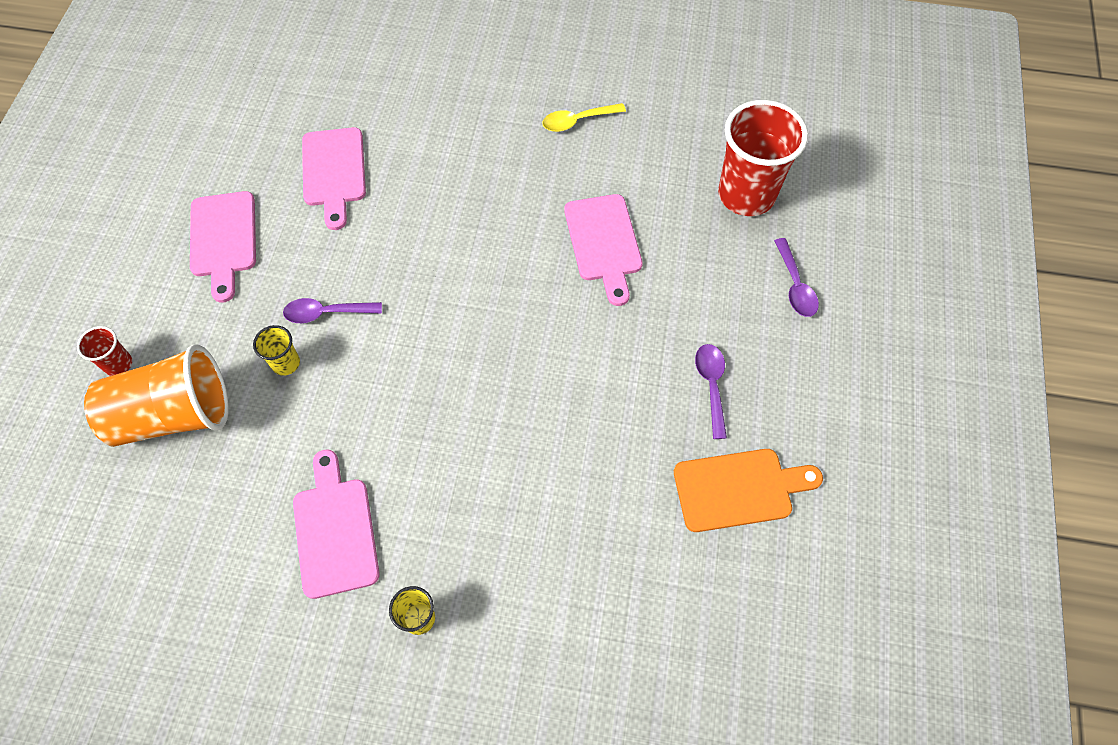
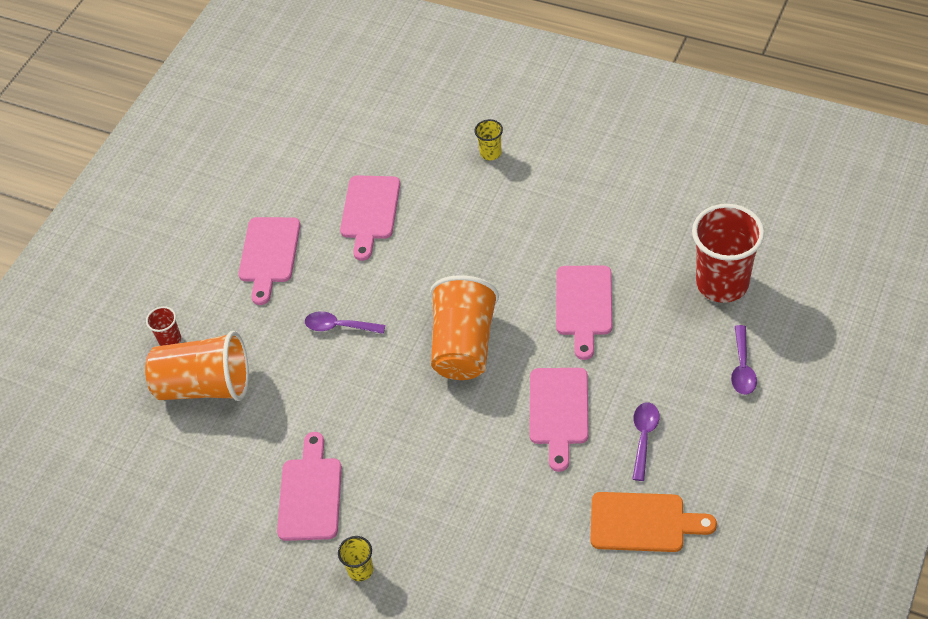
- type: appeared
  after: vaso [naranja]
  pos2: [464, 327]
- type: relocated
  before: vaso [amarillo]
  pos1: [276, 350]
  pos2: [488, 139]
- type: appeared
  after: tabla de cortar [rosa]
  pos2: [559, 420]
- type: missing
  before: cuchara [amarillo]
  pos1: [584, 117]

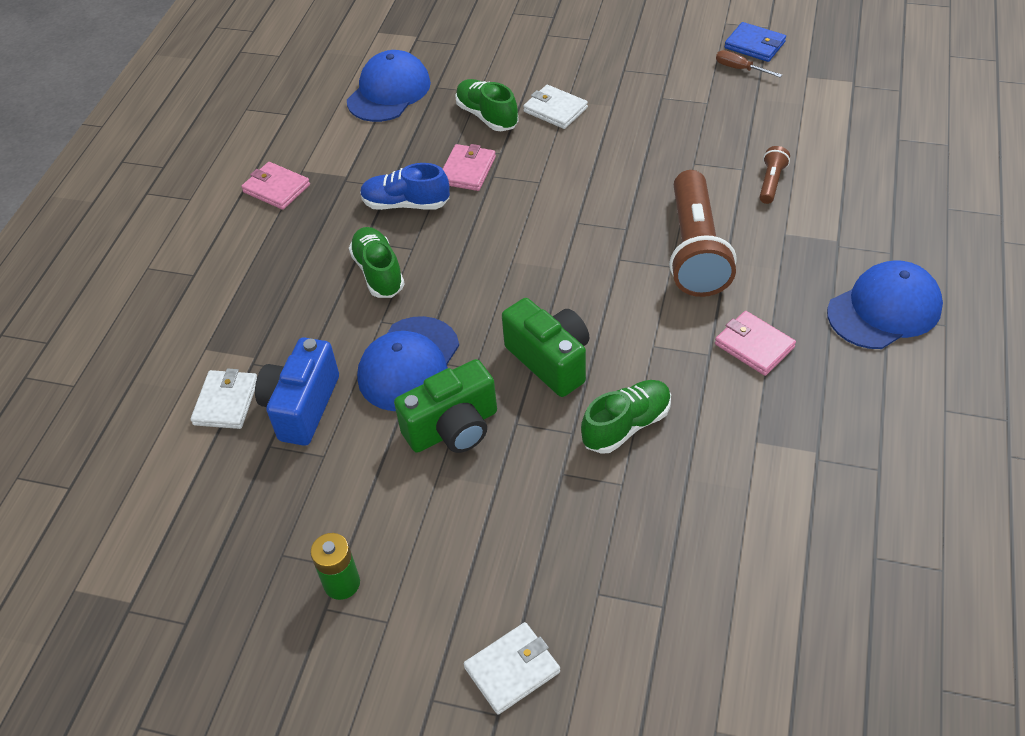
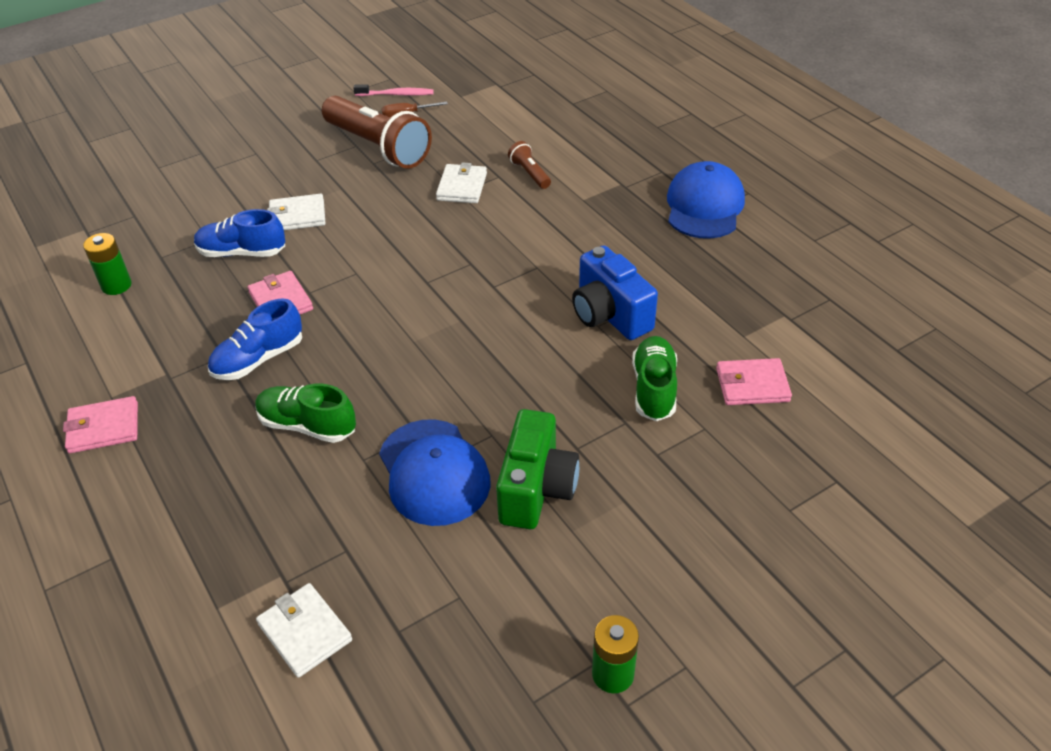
- type: exchanged
  before: gorra [azul]
  after: pila [verde]
  pos1: [389, 86]
  pos2: [107, 264]
- type: colour
  before: zapato [verde]
  after: zapato [azul]
  pos1: [487, 105]
  pos2: [239, 233]
- type: relocated
  before: lámpara de mano [marrón]
  pos1: [702, 233]
  pos2: [377, 132]
- type: exchanged
  before: cartera [azul]
  after: cepillo de dientes [rosa]
  pos1: [755, 42]
  pos2: [393, 90]
- type: relocated
  before: cartera [blanco]
  pos1: [512, 668]
  pos2: [461, 182]
- type: relocated
  before: cámara [azul]
  pos1: [297, 391]
  pos2: [615, 292]
- type: relocated
  before: cartera [rosa]
  pos1: [755, 343]
  pos2: [754, 381]
- type: missing
  before: cámara [verde]
  pos1: [546, 347]

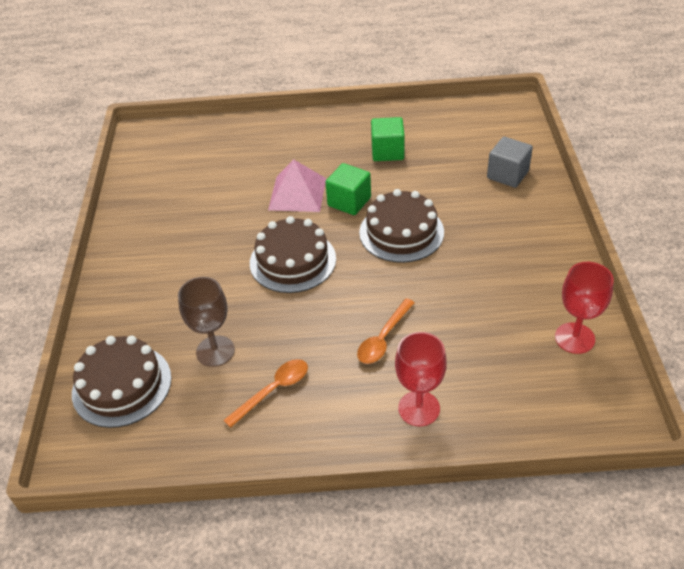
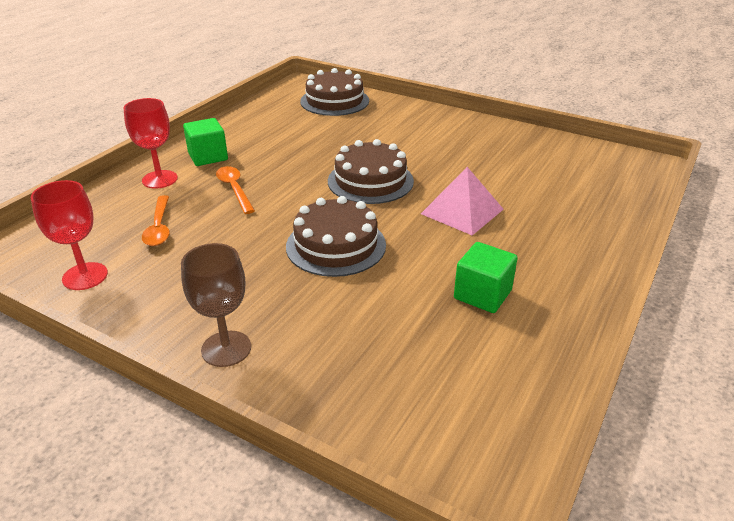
- type: relocated
  before: cuchara [naranja]
  pos1: [265, 393]
  pos2: [156, 220]
- type: relocated
  before: copa [marrón]
  pos1: [206, 322]
  pos2: [216, 305]
- type: relocated
  before: cubo [verde]
  pos1: [348, 189]
  pos2: [205, 142]
- type: missing
  before: cubo [gris]
  pos1: [510, 162]

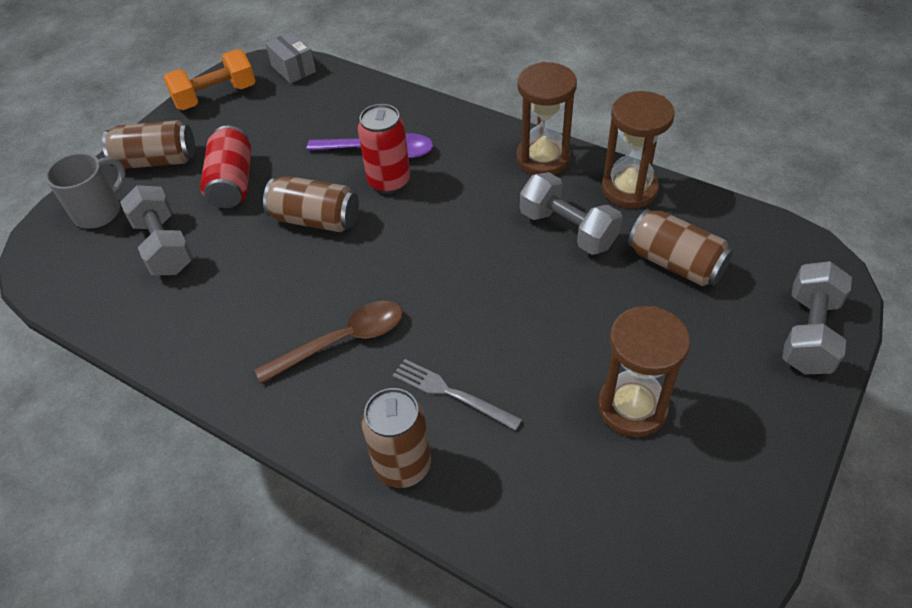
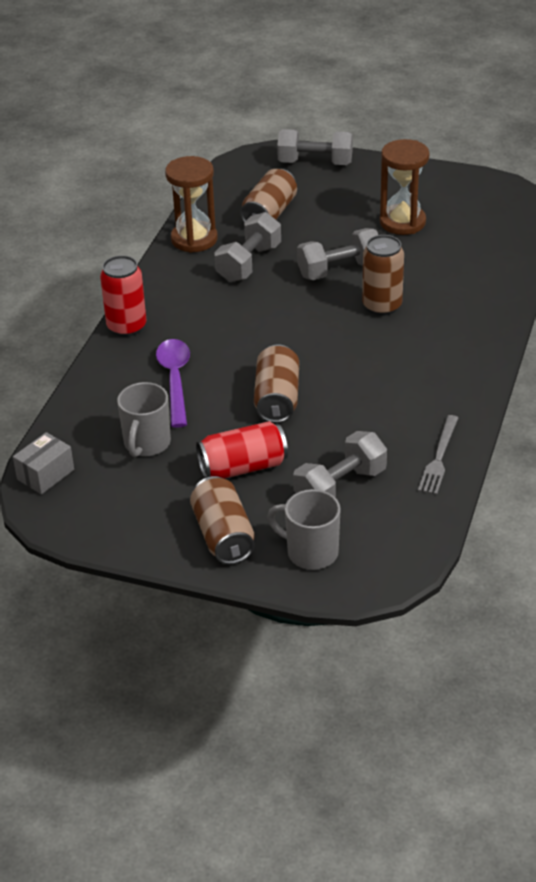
- type: relocated
  before: lata [rojo]
  pos1: [384, 149]
  pos2: [123, 296]
- type: appeared
  after: taza [gris]
  pos2: [144, 419]
- type: appeared
  after: mancuerna [gris]
  pos2: [337, 254]
- type: relocated
  before: lata [marrón]
  pos1: [396, 438]
  pos2: [383, 275]
- type: relocated
  before: tenedor [gris]
  pos1: [457, 395]
  pos2: [438, 455]
- type: missing
  before: mancuerna [naranja]
  pos1: [209, 79]
- type: missing
  before: cuchara [marrón]
  pos1: [328, 342]
- type: missing
  before: reloj de arena [marrón]
  pos1: [546, 118]

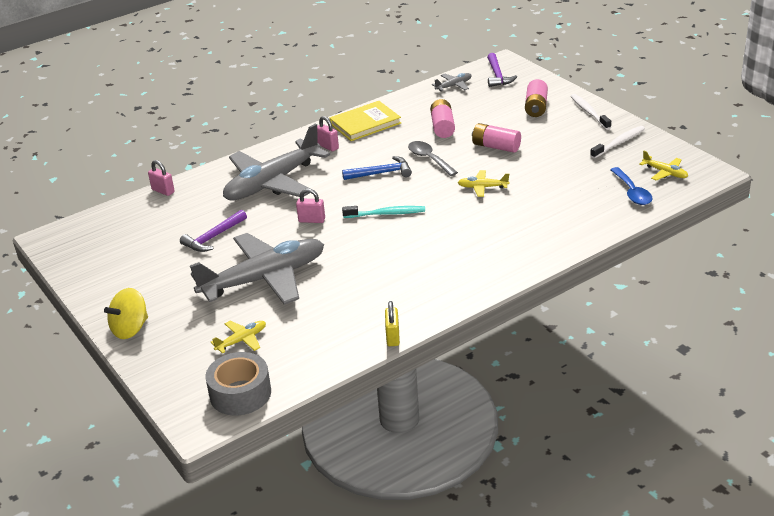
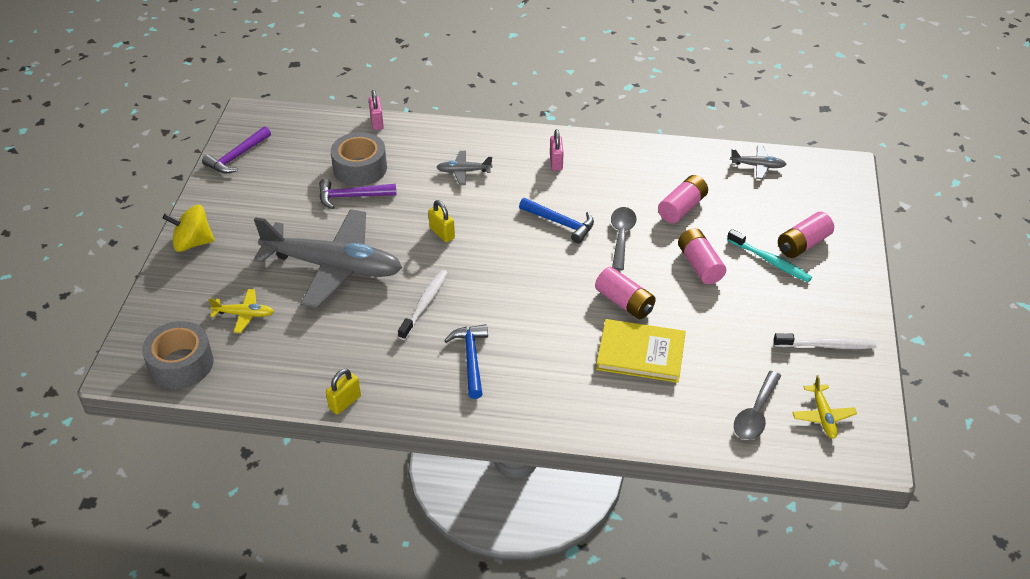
- type: relocated
  before: martillo [morado]
  pos1: [502, 70]
  pos2: [236, 149]
- type: appeared
  after: cinta adhesiva [gris]
  pos2: [359, 159]
- type: relocated
  before: cepillo de dientes [blanco]
  pos1: [591, 112]
  pos2: [423, 305]
- type: colour
  before: candado [rosa]
  after: candado [amarillo]
  pos1: [310, 206]
  pos2: [441, 221]
- type: size
  before: avión [gris]
  pos1: [276, 162]
  pos2: [464, 168]
  scale: 0.41
- type: appeared
  after: martillo [azul]
  pos2: [466, 361]
- type: exchanged
  before: avión [amarillo]
  after: pila [rosa]
  pos1: [483, 183]
  pos2: [625, 293]
- type: relocated
  before: libro [amarillo]
  pos1: [365, 121]
  pos2: [641, 351]
- type: relocated
  before: cepillo de dientes [turquesa]
  pos1: [383, 212]
  pos2: [769, 255]
- type: colour
  before: cuchara [azul]
  after: cuchara [gris]
  pos1: [631, 186]
  pos2: [757, 405]

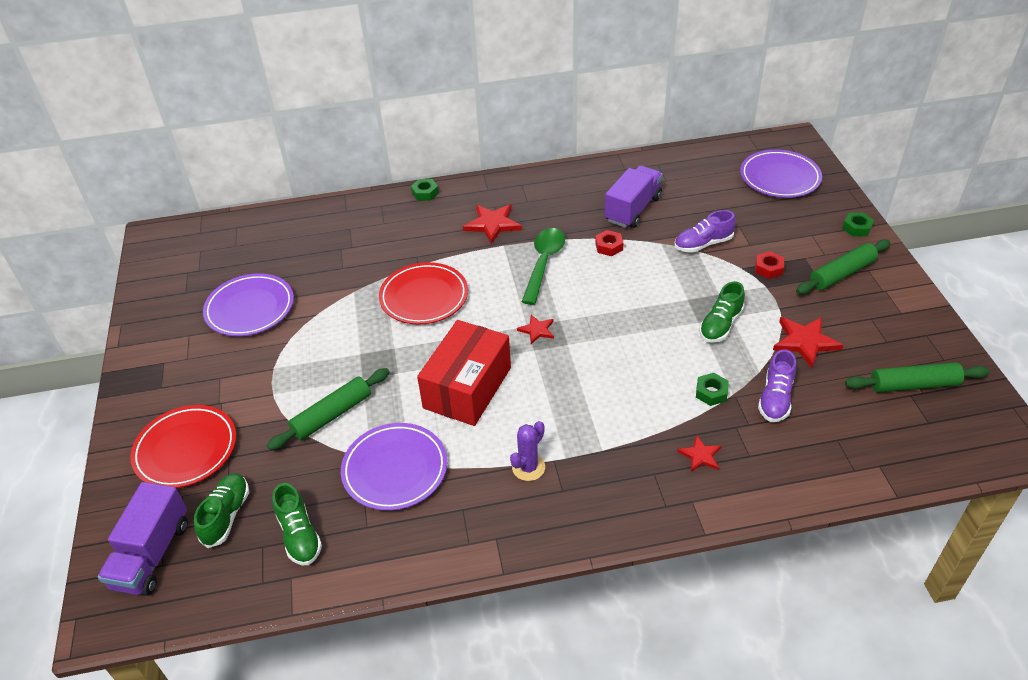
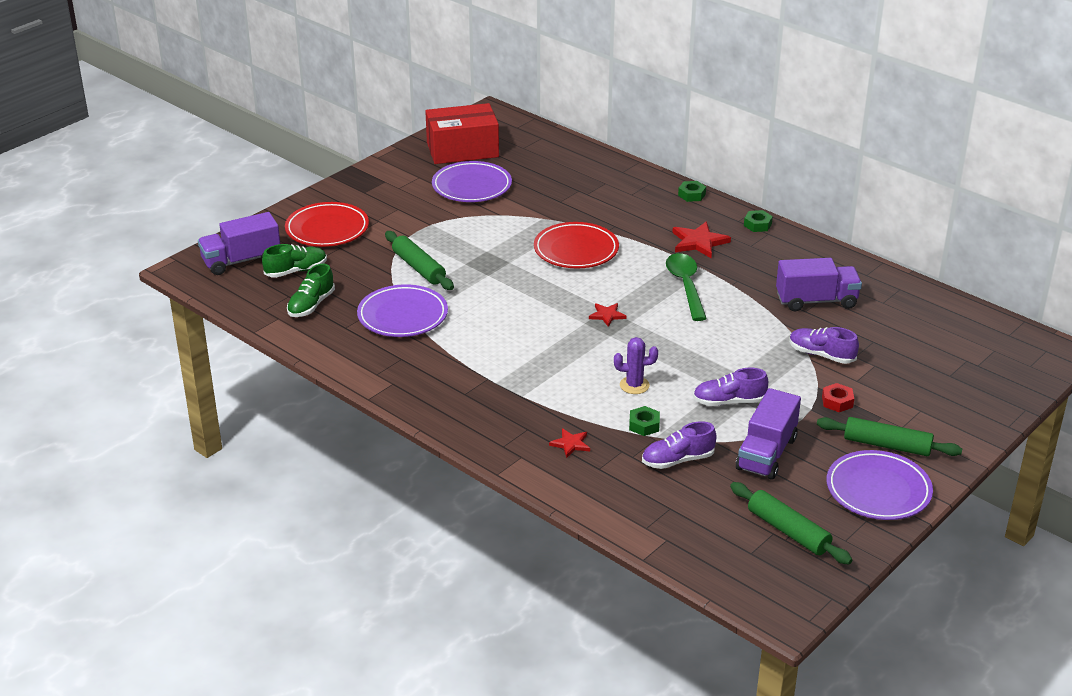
- type: spun
  before: rodillo [verde]
  pos1: [328, 409]
  pos2: [419, 260]
  turn: 45
- type: relocated
  before: caja [rojo]
  pos1: [464, 373]
  pos2: [462, 133]
- type: relocated
  before: cactus [morado]
  pos1: [527, 451]
  pos2: [636, 365]
- type: spun
  before: cuchara [verde]
  pos1: [543, 266]
  pos2: [686, 287]
  turn: -75
- type: colour
  before: zapato [verde]
  after: zapato [morado]
  pos1: [722, 312]
  pos2: [730, 387]
- type: exchanged
  before: estrella [rojo]
  after: camión [morado]
  pos1: [808, 342]
  pos2: [768, 434]
- type: relocated
  before: tuerca [verde]
  pos1: [858, 225]
  pos2: [758, 221]
- type: relocated
  before: plato [morado]
  pos1: [781, 174]
  pos2: [880, 485]
- type: missing
  before: tuerca [rojo]
  pos1: [609, 243]

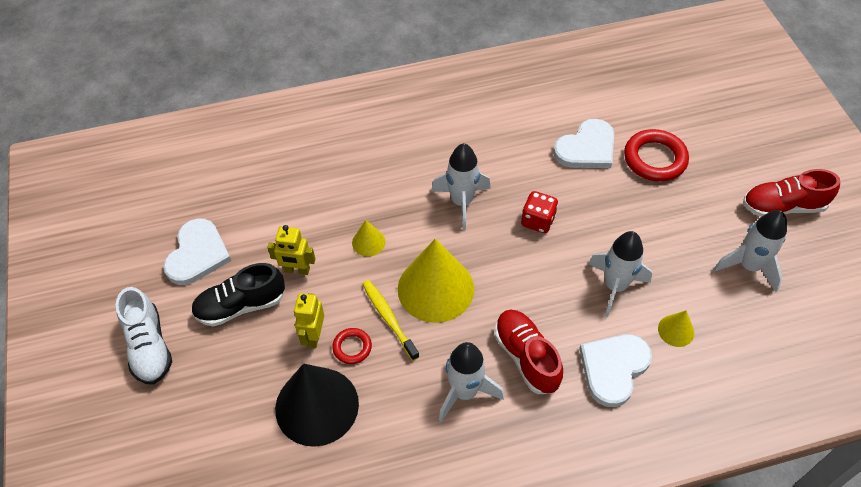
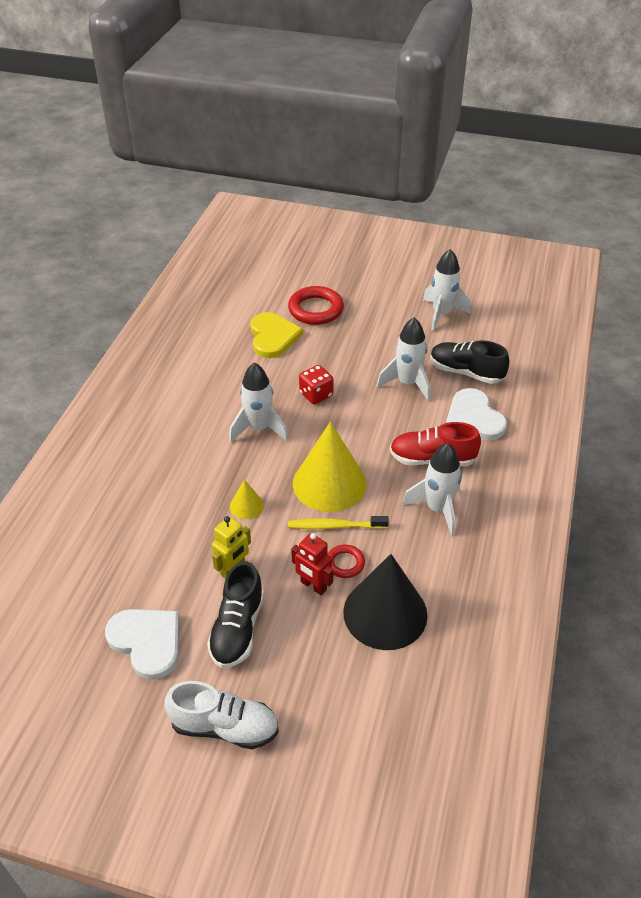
- type: colour
  before: corazón [blanco]
  after: corazón [amarillo]
  pos1: [583, 143]
  pos2: [276, 335]
- type: colour
  before: robot [amarillo]
  after: robot [rojo]
  pos1: [309, 320]
  pos2: [312, 564]
- type: exchanged
  before: cono [amarillo]
  after: zapato [negro]
  pos1: [676, 328]
  pos2: [469, 362]
- type: missing
  before: zapato [rojo]
  pos1: [791, 193]

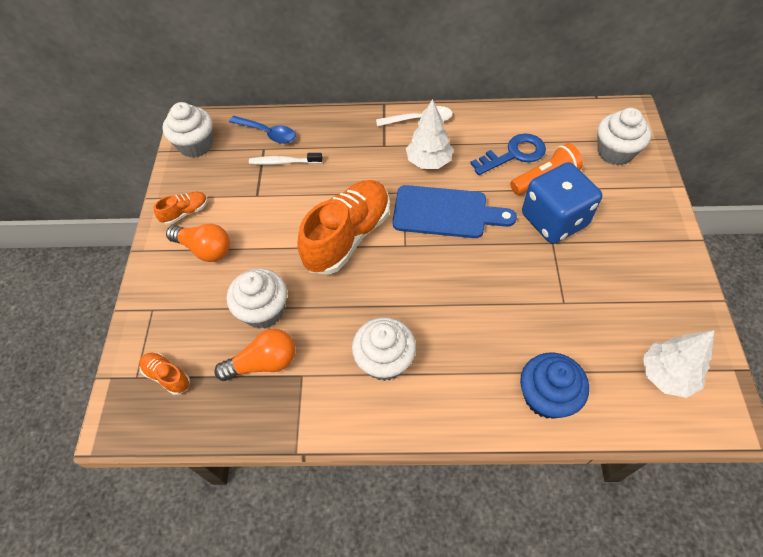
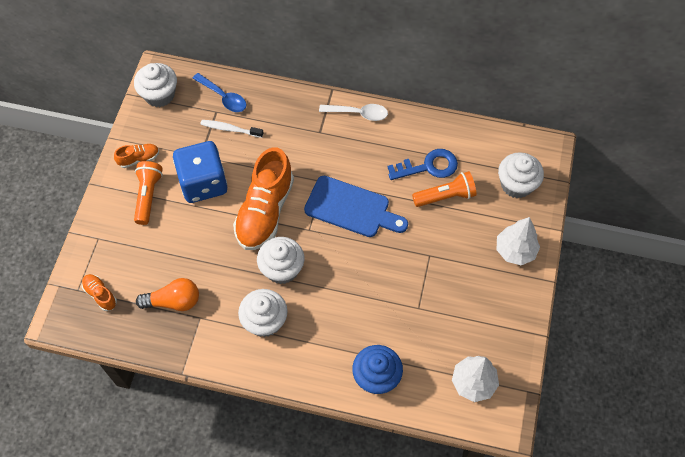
- type: exchanged
  before: bombilla [naranja]
  after: lámpara de mano [naranja]
  pos1: [198, 243]
  pos2: [148, 193]
- type: relocated
  before: dado [azul]
  pos1: [562, 203]
  pos2: [200, 172]
- type: spun
  before: zapato [naranja]
  pos1: [343, 227]
  pos2: [263, 198]
  turn: 150
- type: relocated
  before: magdalena [blanco]
  pos1: [257, 298]
  pos2: [280, 260]
- type: relocated
  before: árbol [blanco]
  pos1: [429, 134]
  pos2: [518, 241]

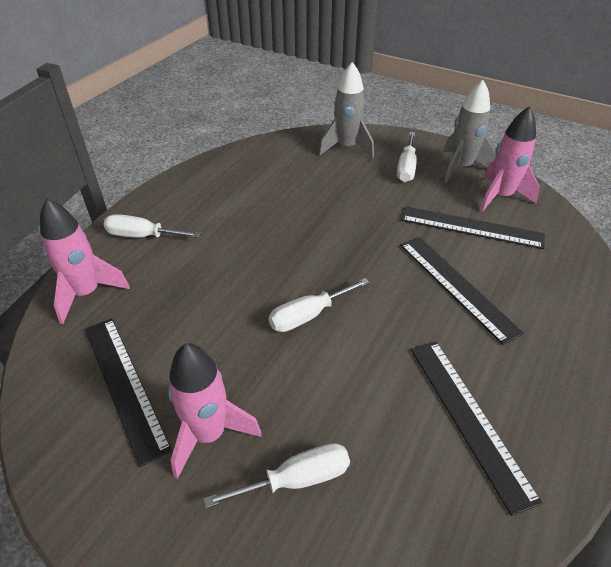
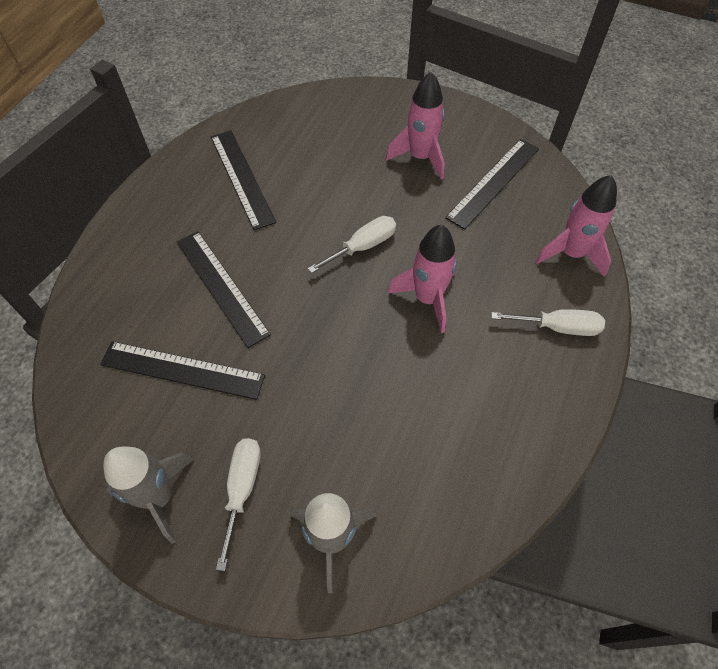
- type: relocated
  before: cohete [rosa]
  pos1: [510, 159]
  pos2: [422, 279]
- type: spun
  before: regla [negro]
  pos1: [128, 392]
  pos2: [492, 184]
  turn: 75
- type: missing
  before: destornillador [blanco]
  pos1: [277, 475]

